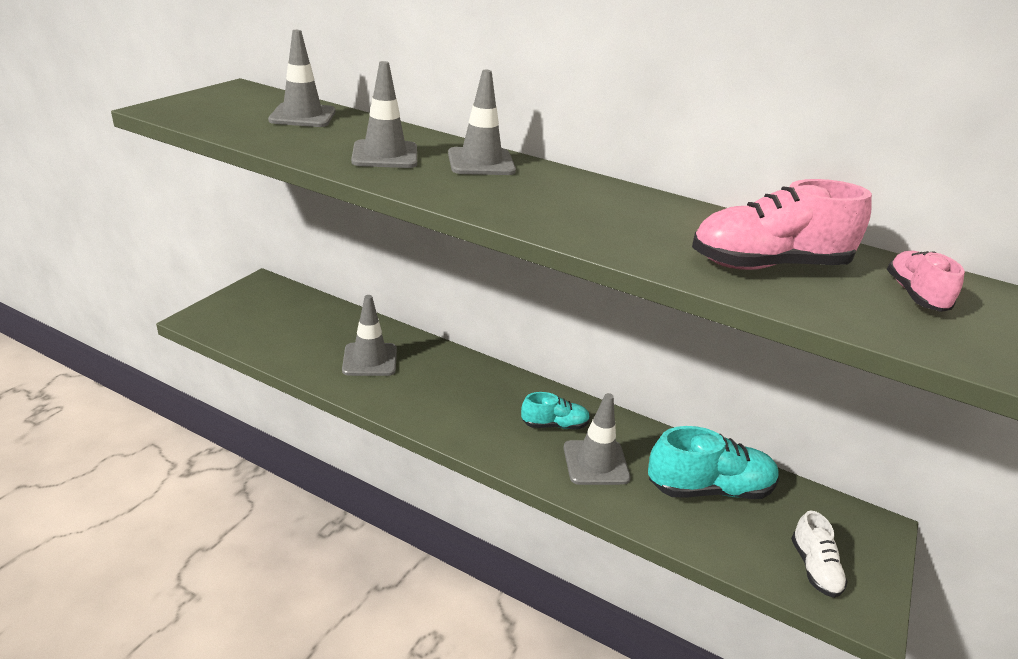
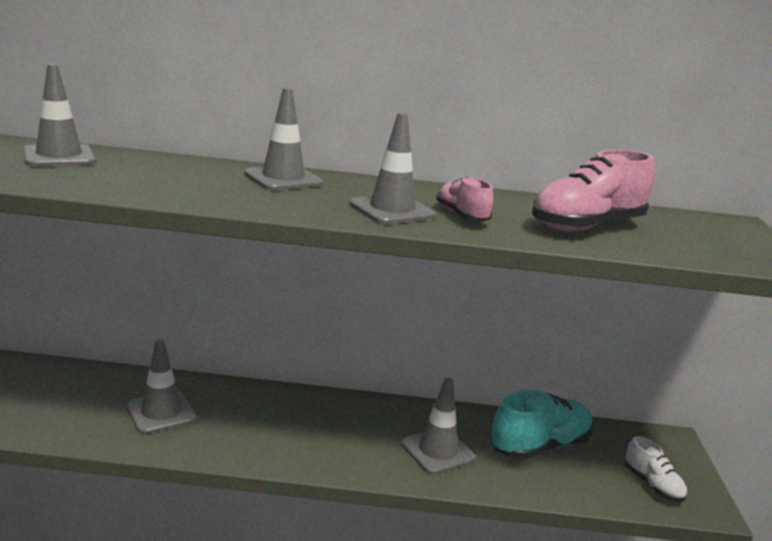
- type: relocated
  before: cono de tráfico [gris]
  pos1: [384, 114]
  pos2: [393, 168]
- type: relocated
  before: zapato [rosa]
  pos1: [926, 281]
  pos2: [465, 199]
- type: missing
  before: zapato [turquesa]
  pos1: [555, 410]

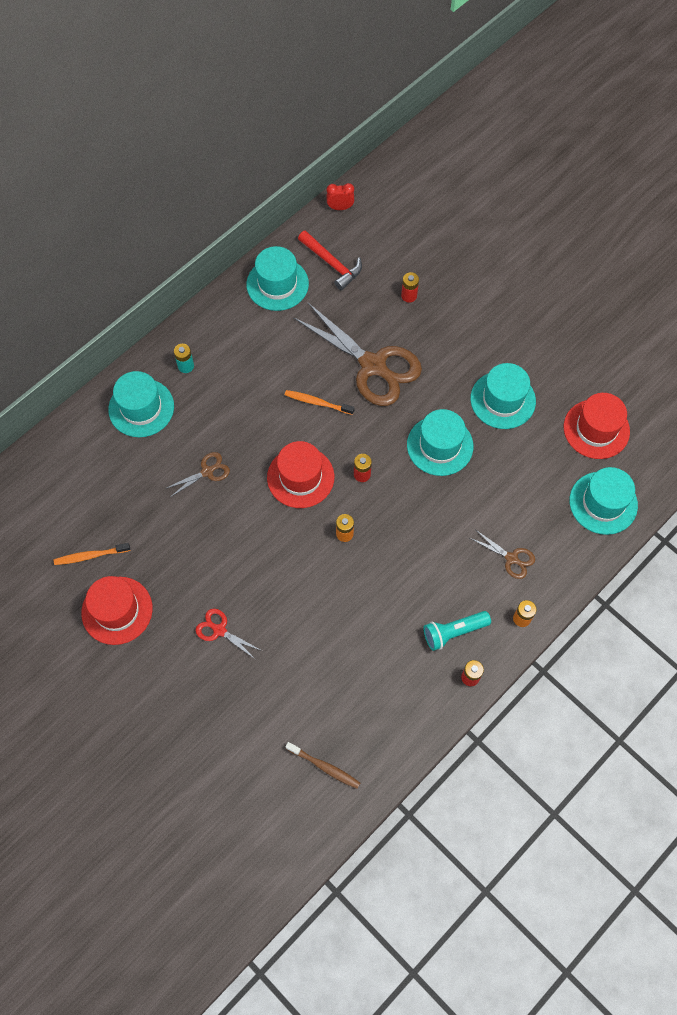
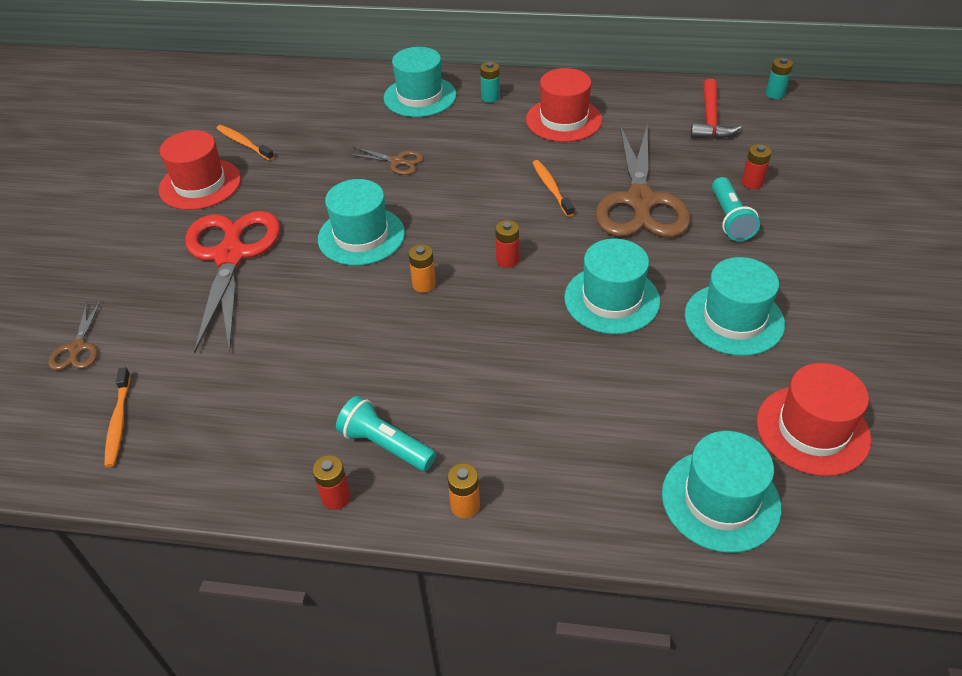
- type: relocated
  before: tijeras [marrón]
  pos1: [502, 554]
  pos2: [74, 335]
- type: colour
  before: cepillo de dientes [marrón]
  after: cepillo de dientes [naranja]
  pos1: [323, 765]
  pos2: [117, 417]
- type: size
  before: tijeras [rojo]
  pos1: [229, 634]
  pos2: [232, 282]
  scale: 2.24
- type: relocated
  before: sombrero [turquesa]
  pos1: [277, 278]
  pos2: [361, 222]
- type: relocated
  before: sombrero [rojo]
  pos1: [300, 474]
  pos2: [564, 105]
- type: appeared
  after: lámpara de mano [turquesa]
  pos2: [736, 209]
- type: exchanged
  before: despertador [rojo]
  after: pila [turquesa]
  pos1: [340, 196]
  pos2: [779, 78]

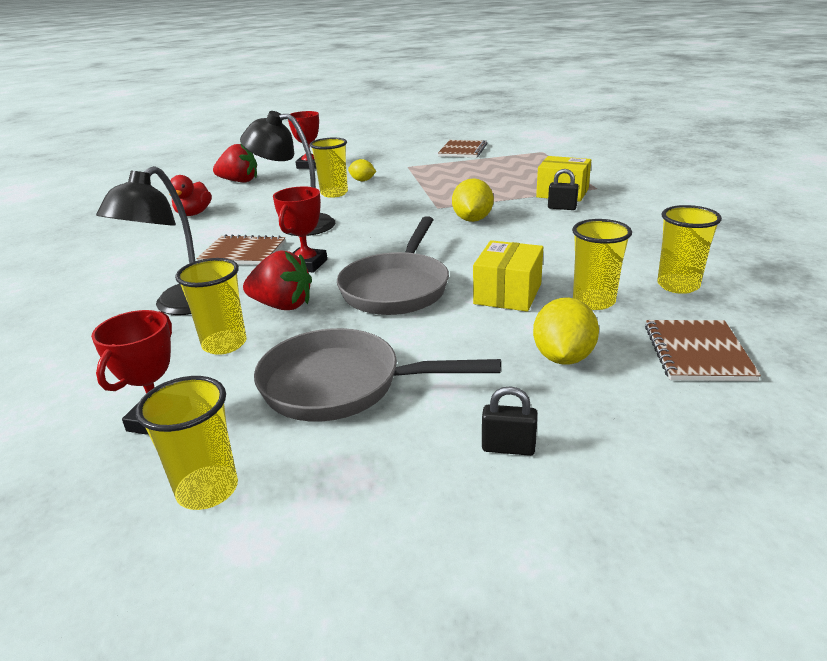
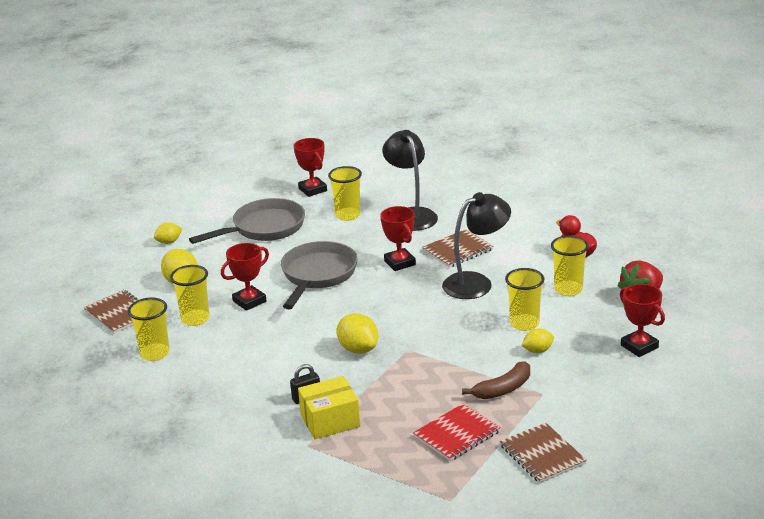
- type: exchanged
  before: candado [negro]
  after: limón [amarillo]
  pos1: [510, 421]
  pos2: [168, 233]
- type: exchanged
  before: caja [amarillo]
  after: trofeo [rojo]
  pos1: [508, 276]
  pos2: [245, 277]
- type: spun
  before: sartén [gris]
  pos1: [393, 265]
  pos2: [319, 275]
  turn: 45
- type: appeared
  after: cuaderno [rojo]
  pos2: [457, 432]
- type: appeared
  after: plátano [marrón]
  pos2: [496, 380]
- type: relocated
  before: vaso [amarillo]
  pos1: [187, 443]
  pos2: [570, 266]
- type: missing
  before: fresa [rojo]
  pos1: [277, 280]

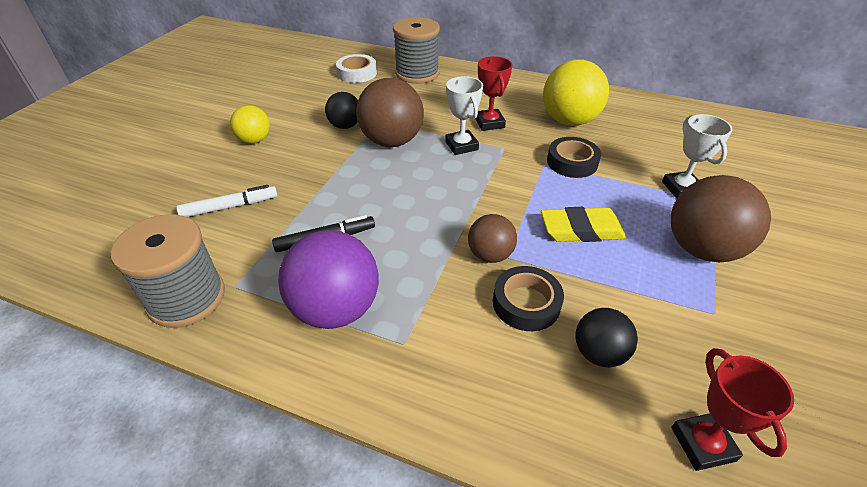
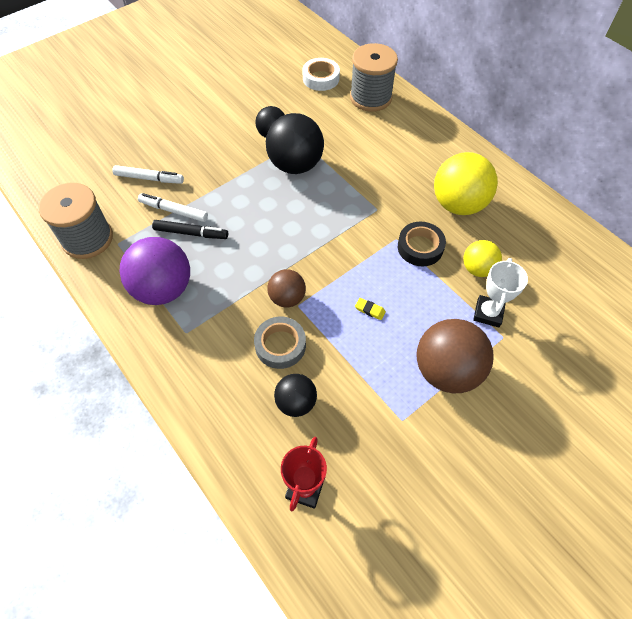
- type: appeared
  after: rotulador [blanco]
  pos2: [173, 207]
- type: colour
  before: cinta adhesiva [negro]
  after: cinta adhesiva [gris]
  pos1: [528, 298]
  pos2: [280, 343]
- type: colour
  before: pelota [marrón]
  after: pelota [negro]
  pos1: [390, 112]
  pos2: [295, 143]
- type: size
  before: goma de borrar [amarillo]
  pos1: [583, 224]
  pos2: [370, 309]
  scale: 0.43
- type: relocated
  before: pelota [amarillo]
  pos1: [250, 124]
  pos2: [482, 258]
- type: missing
  before: trofeo [blanco]
  pos1: [464, 115]
- type: missing
  before: trofeo [rojo]
  pos1: [493, 93]

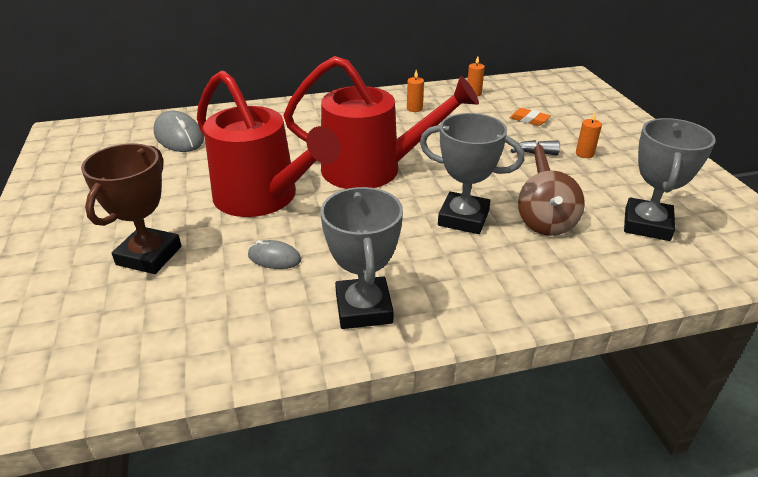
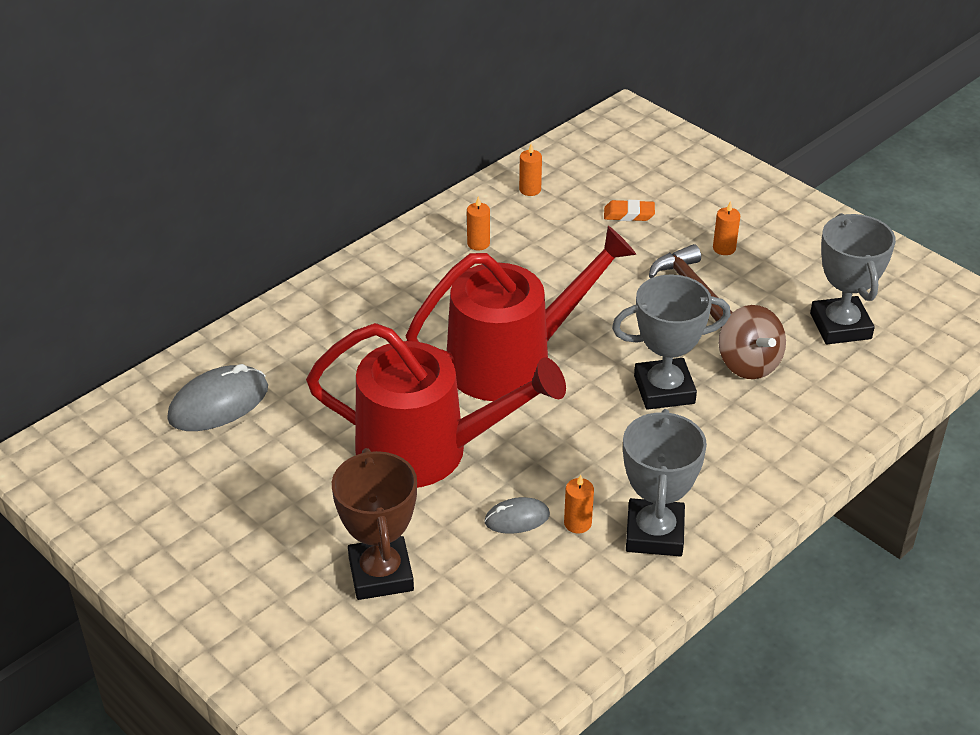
- type: spun
  before: ratón [gris]
  pos1: [178, 131]
  pos2: [217, 397]
  turn: -60
- type: appeared
  after: vela [naranja]
  pos2: [579, 504]
- type: spun
  before: trofeo [gris]
  pos1: [361, 258]
  pos2: [665, 482]
  turn: 45

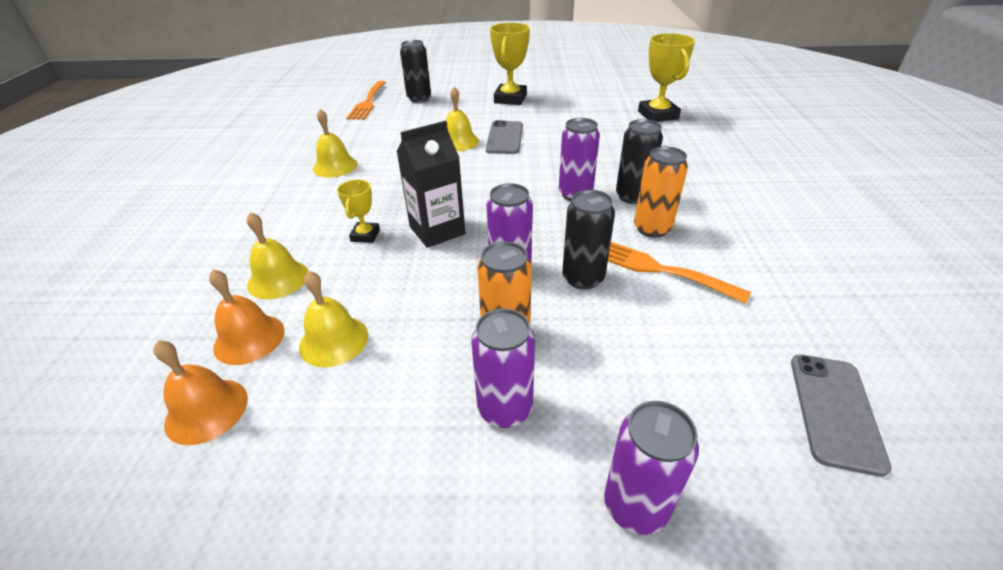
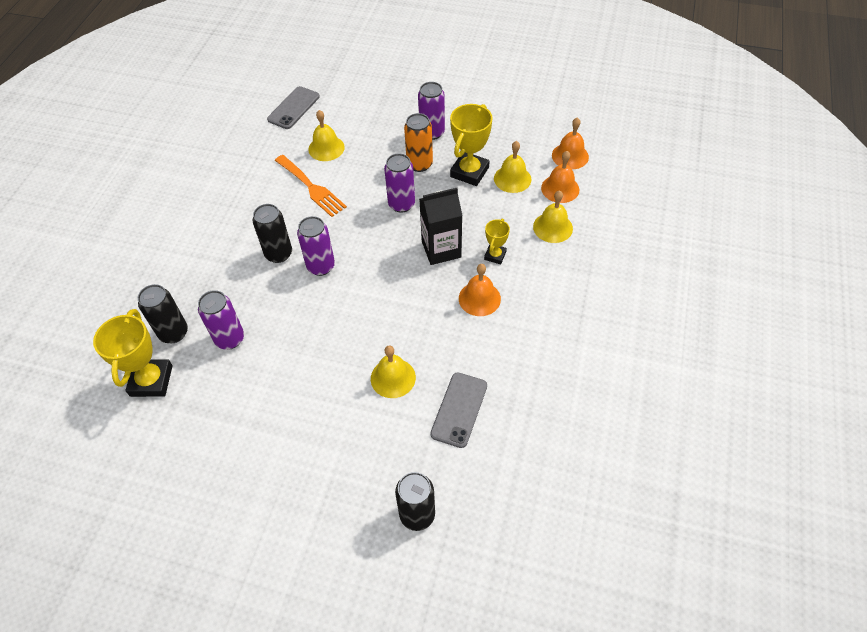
- type: relocated
  before: lata [negro]
  pos1: [588, 240]
  pos2: [163, 313]
- type: relocated
  before: lata [morado]
  pos1: [651, 468]
  pos2: [221, 320]
- type: relocated
  before: campana [amarillo]
  pos1: [335, 143]
  pos2: [327, 135]
- type: relocated
  before: móvil [gris]
  pos1: [504, 137]
  pos2: [458, 410]
- type: relocated
  before: trofeo [amarillo]
  pos1: [510, 64]
  pos2: [471, 145]
- type: appeared
  after: campana [naranja]
  pos2: [480, 290]
- type: missing
  before: tenedor [naranja]
  pos1: [366, 100]
- type: missing
  before: lata [naranja]
  pos1: [661, 192]

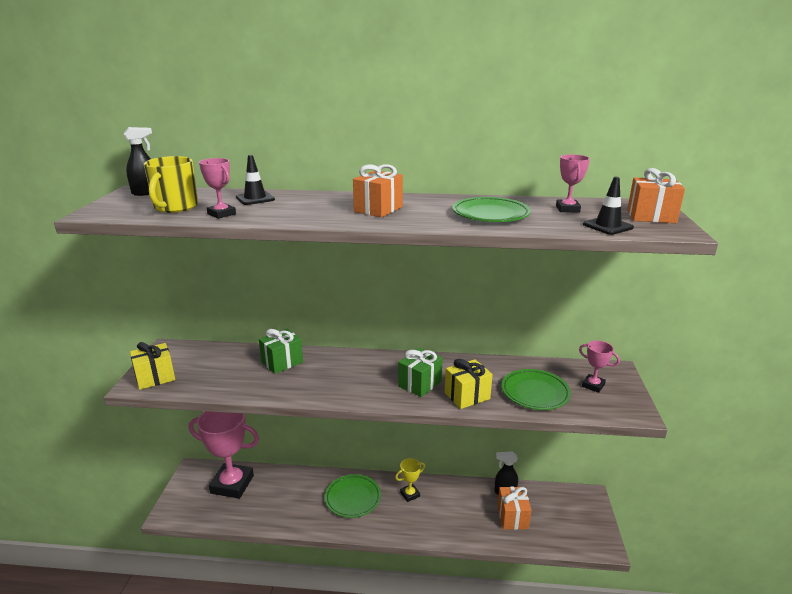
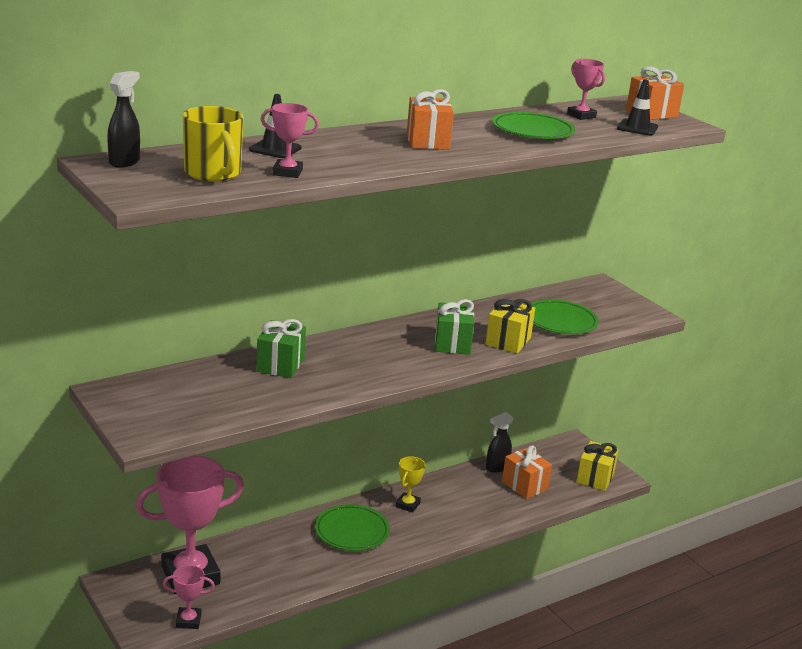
- type: relocated
  before: trofeo [rosa]
  pos1: [599, 367]
  pos2: [189, 597]
- type: relocated
  before: regalo [amarillo]
  pos1: [152, 366]
  pos2: [597, 466]

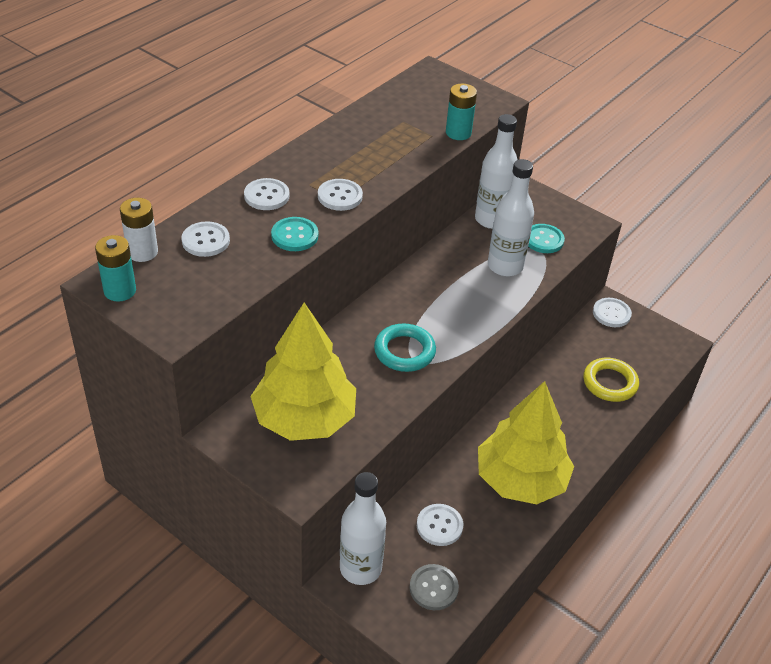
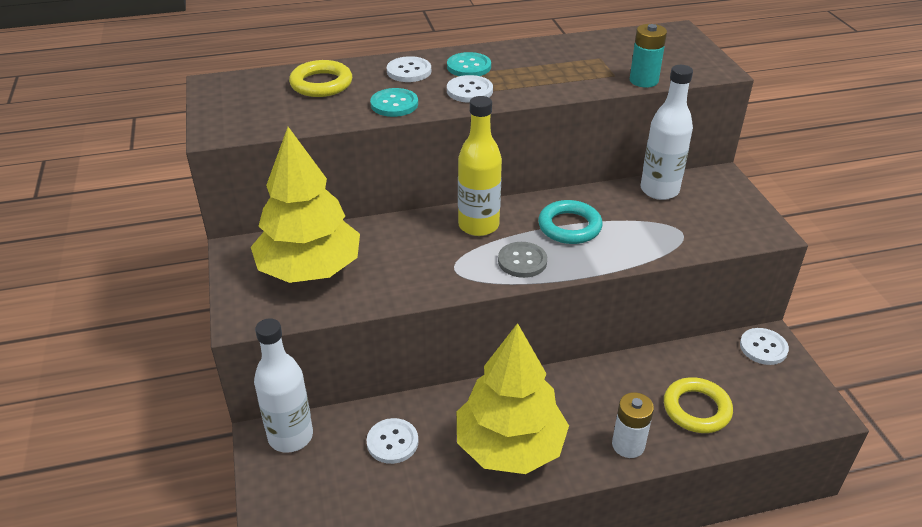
- type: exchanged
  before: botón [blanco]
  after: anillo [amarillo]
  pos1: [205, 239]
  pos2: [320, 78]
- type: relocated
  before: botón [turquesa]
  pos1: [546, 238]
  pos2: [469, 64]
- type: appeared
  after: botella [amarillo]
  pos2: [480, 166]
- type: relocated
  before: botón [gris]
  pos1: [434, 587]
  pos2: [522, 260]
- type: relocated
  before: anillo [turquesa]
  pos1: [405, 348]
  pos2: [570, 222]
- type: relocated
  before: pila [blanco]
  pos1: [139, 230]
  pos2: [633, 425]
- type: missing
  before: pila [turquesa]
  pos1: [115, 268]
- type: missing
  before: botella [blanco]
  pos1: [511, 217]

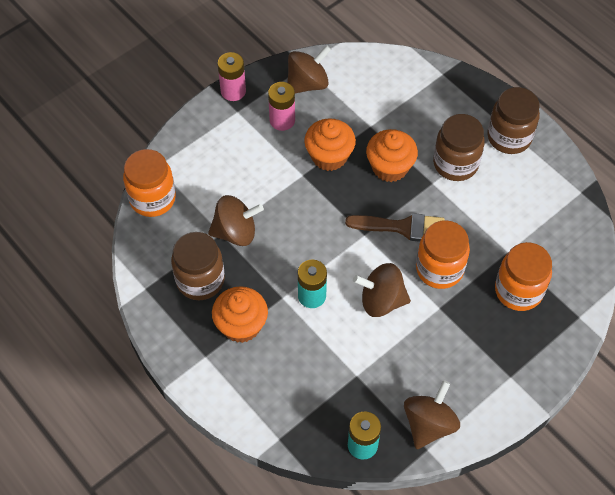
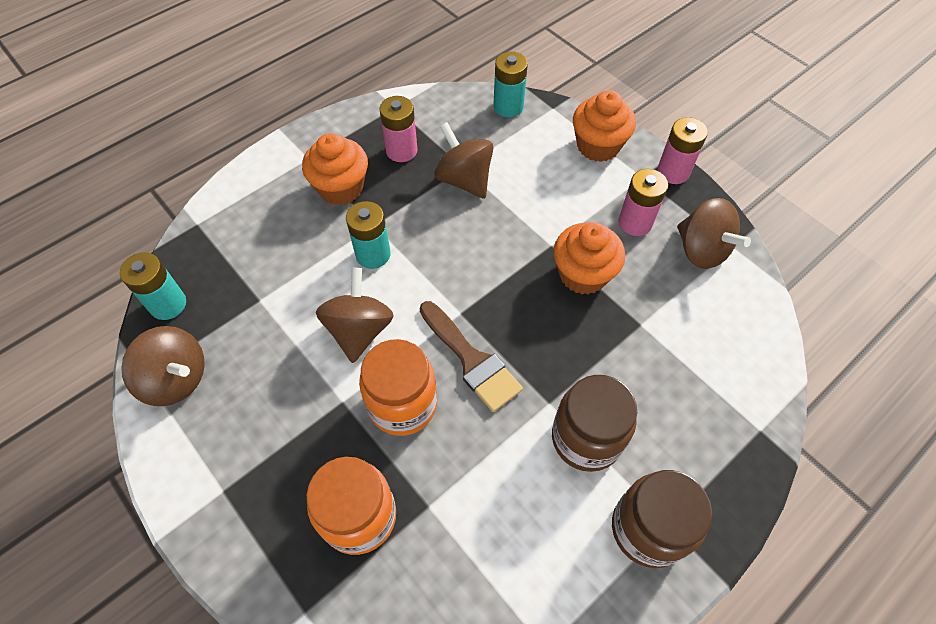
- type: exchanged
  before: tarro [marrón]
  after: pila [rosa]
  pos1: [198, 266]
  pos2: [398, 129]
- type: spun
  before: pincel [marrón]
  pos1: [395, 227]
  pos2: [471, 356]
  turn: -45
- type: spun
  before: peonza [marrón]
  pos1: [236, 220]
  pos2: [463, 160]
  turn: 150
- type: exchanged
  before: tarro [naranja]
  after: pila [turquesa]
  pos1: [149, 183]
  pos2: [510, 84]
- type: relocated
  before: magdalena [naranja]
  pos1: [392, 155]
  pos2: [604, 126]

